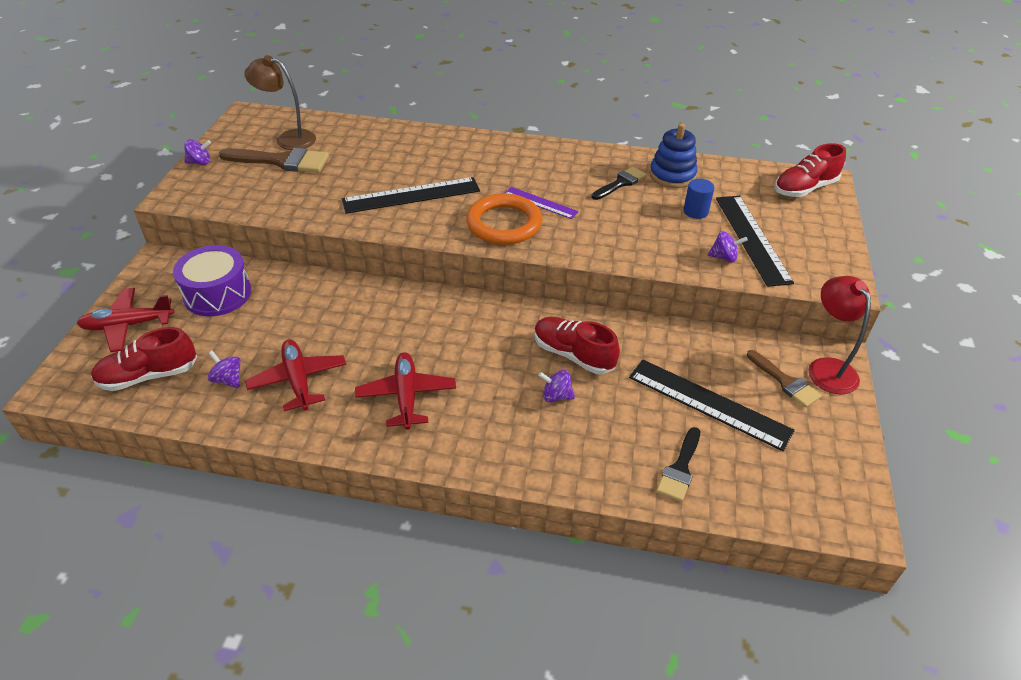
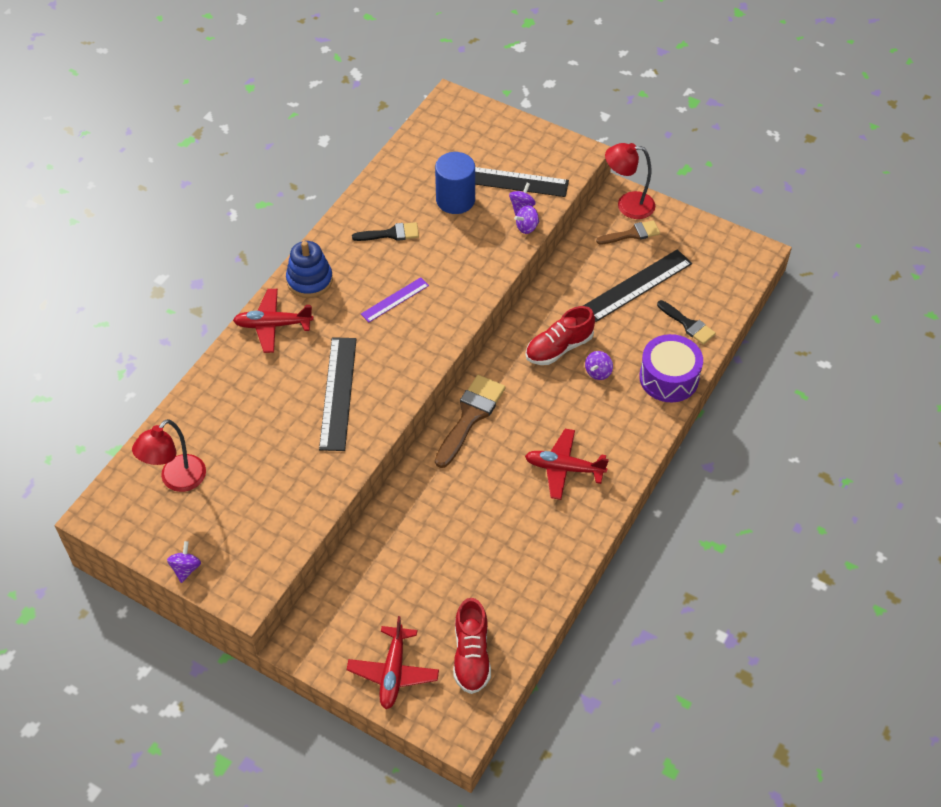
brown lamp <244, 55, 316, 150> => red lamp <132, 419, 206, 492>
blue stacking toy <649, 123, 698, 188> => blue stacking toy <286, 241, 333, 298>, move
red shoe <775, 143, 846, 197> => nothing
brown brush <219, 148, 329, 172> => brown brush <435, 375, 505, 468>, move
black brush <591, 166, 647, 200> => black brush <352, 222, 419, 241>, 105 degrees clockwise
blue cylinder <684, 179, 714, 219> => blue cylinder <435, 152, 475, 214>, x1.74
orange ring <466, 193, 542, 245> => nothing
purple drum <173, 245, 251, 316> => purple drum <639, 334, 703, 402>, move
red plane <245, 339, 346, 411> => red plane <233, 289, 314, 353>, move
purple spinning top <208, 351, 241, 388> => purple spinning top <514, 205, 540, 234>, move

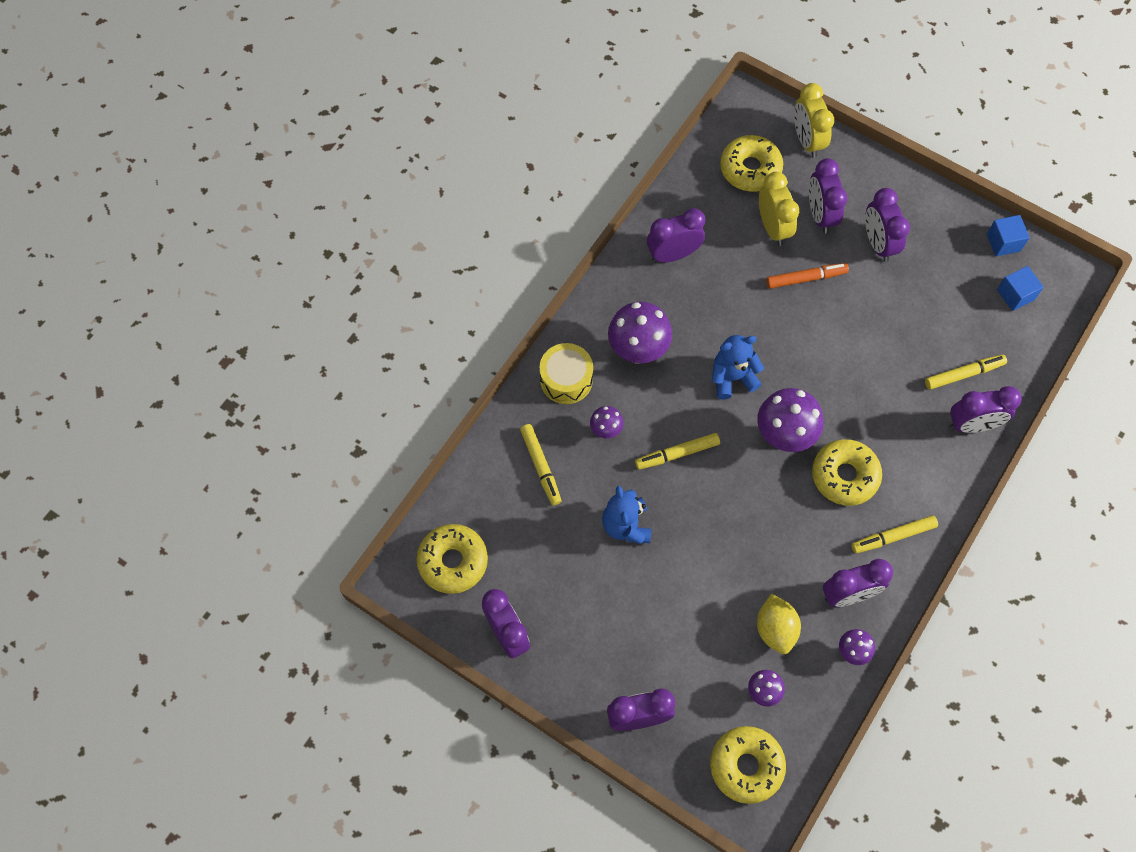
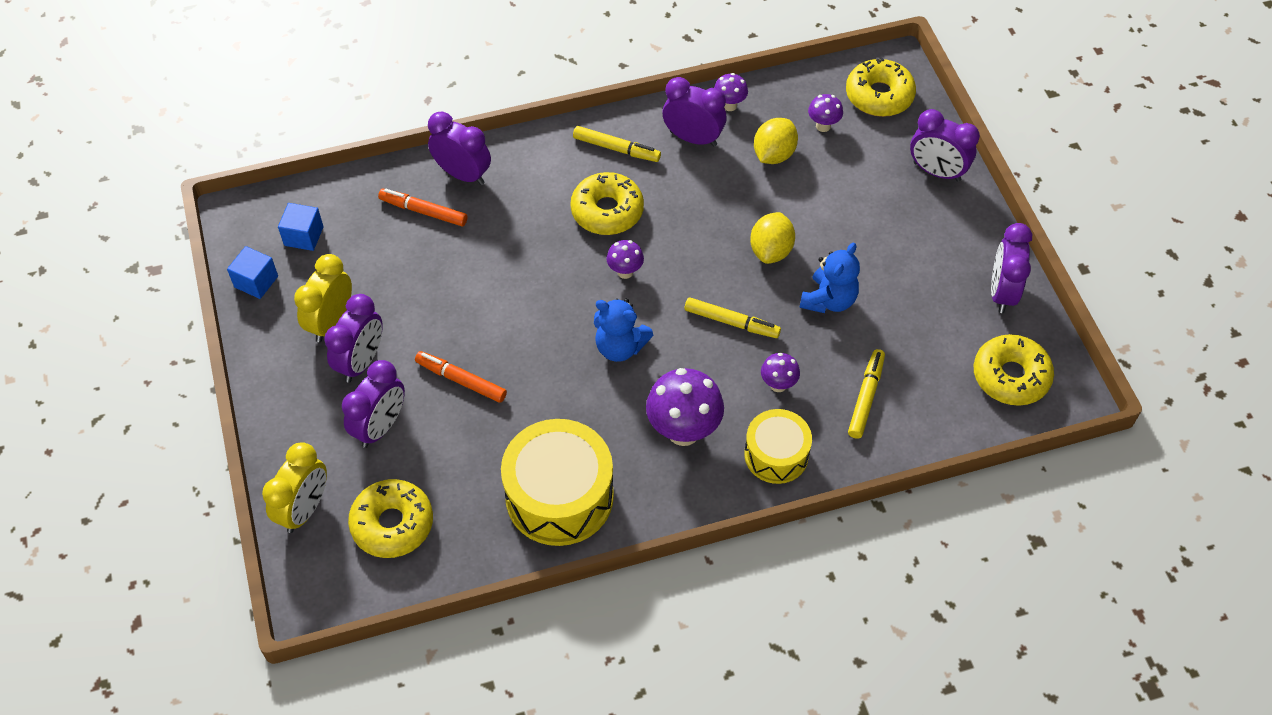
yellow clock <759, 172, 799, 246> => yellow clock <294, 254, 352, 342>, move
purple clock <647, 208, 705, 263> => yellow drum <501, 419, 614, 546>
yellow marker <925, 354, 1007, 390> => orange marker <378, 189, 467, 226>
purple mushroom <757, 388, 824, 452> => purple mushroom <606, 240, 644, 279>, x0.52
nothing => yellow lemon <750, 212, 795, 264>

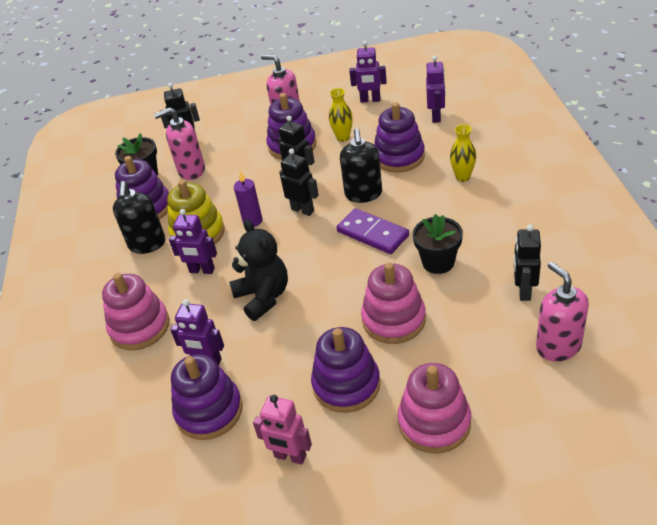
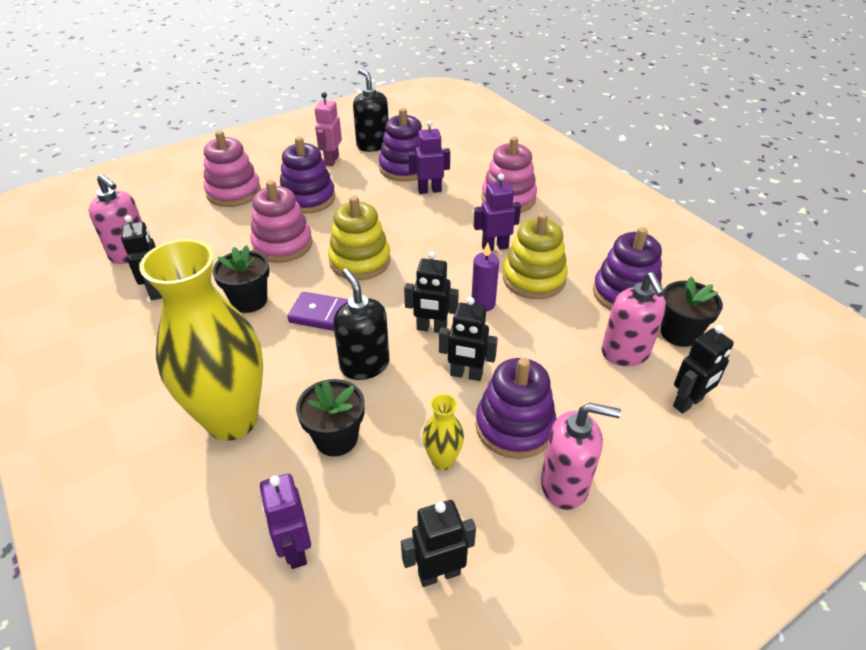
purple robot <349, 41, 387, 103> => black robot <401, 500, 476, 587>
purple stacking toy <374, 102, 425, 172> => black flower pot <296, 379, 365, 457>
pink soap dispenser <154, 107, 205, 180> => pink soap dispenser <601, 272, 666, 366>, 120 degrees clockwise
yellow vase <450, 124, 476, 182> => yellow vase <139, 239, 263, 441>, x2.40
black soap dispenser <113, 181, 165, 254> => black soap dispenser <353, 69, 389, 152>, move
black teddy bear <229, 219, 288, 321> => nothing
pink robot <253, 395, 312, 465> => pink robot <315, 92, 342, 166>, 75 degrees counterclockwise
nothing => yellow stacking toy <328, 196, 391, 280>

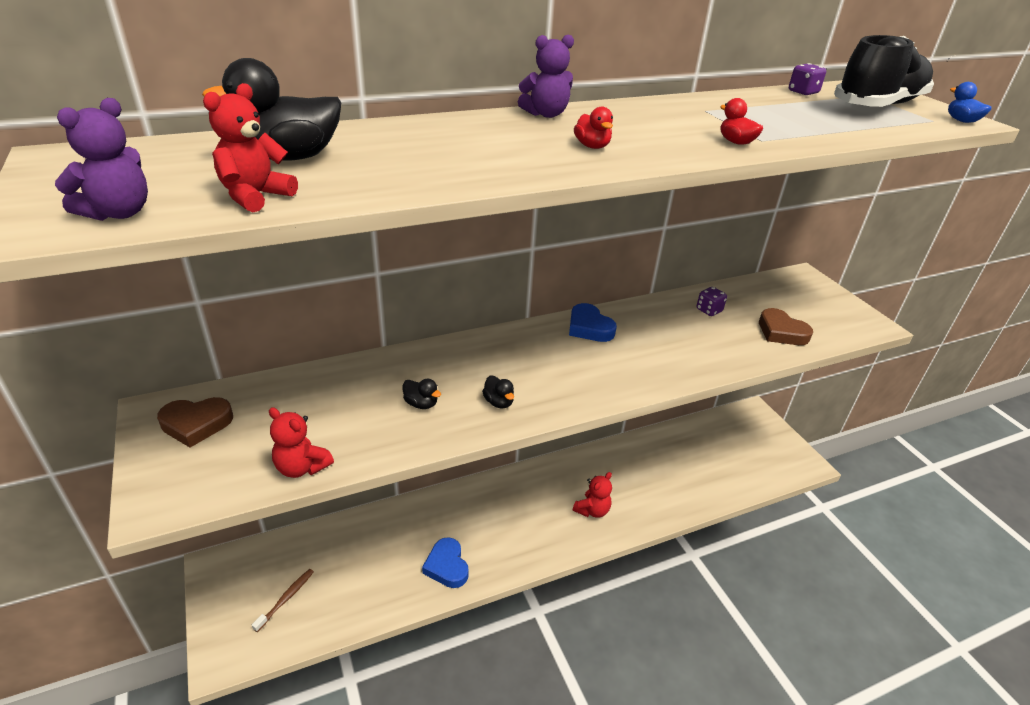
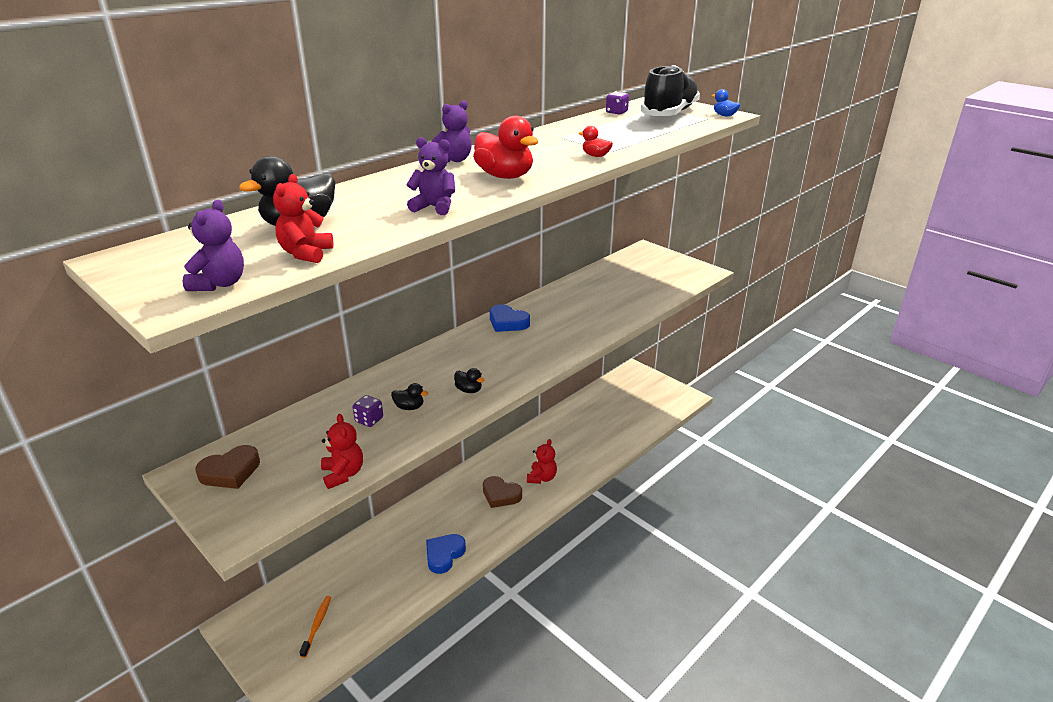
red duck <574, 107, 613, 149> => red duck <473, 116, 538, 179>, x2.02
purple dice <697, 287, 727, 316> => purple dice <353, 395, 383, 427>, move
brown heart <759, 308, 813, 345> => brown heart <483, 476, 522, 508>, move
red teddy bear <269, 407, 334, 478> => red teddy bear <321, 414, 363, 489>, 120 degrees counterclockwise
blue heart <422, 537, 469, 588> => blue heart <426, 534, 466, 574>, 75 degrees clockwise
brown toothbrush <252, 569, 314, 632> => orange toothbrush <300, 596, 331, 658>
nothing => purple teddy bear <406, 137, 455, 215>

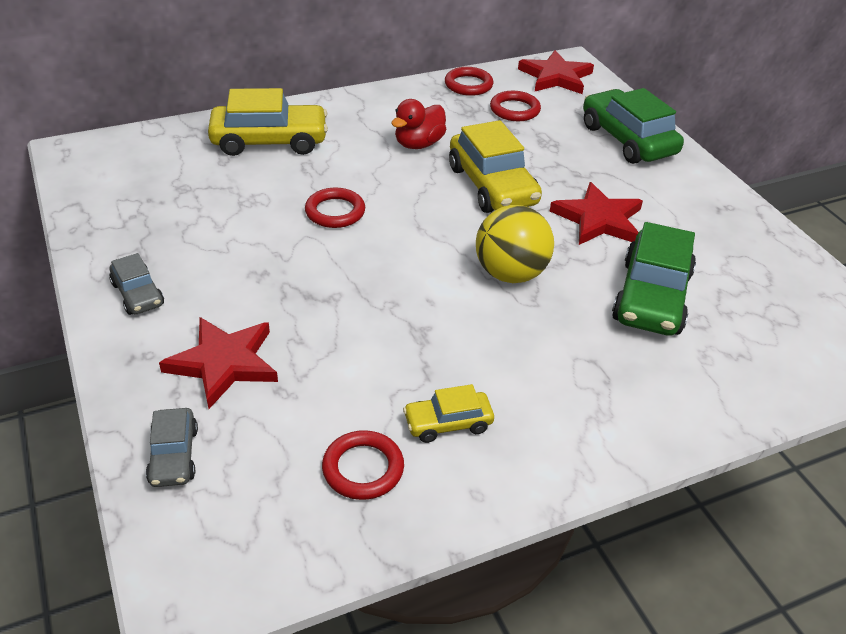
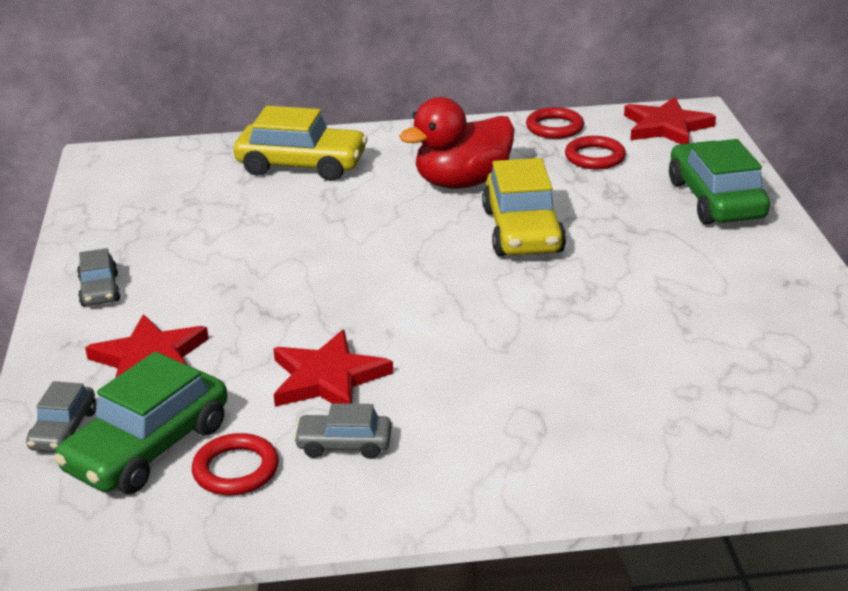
red duck <391, 99, 446, 149> => red duck <399, 97, 515, 189>, x1.56
red star <550, 182, 643, 245> => red star <273, 330, 393, 407>, move
red ring <305, 187, 365, 228> => nothing
yellow ball <476, 205, 554, 283> => nothing
green car <612, 222, 696, 336> => green car <54, 351, 228, 494>, move
yellow car <403, 384, 494, 443> => grey car <293, 403, 392, 459>

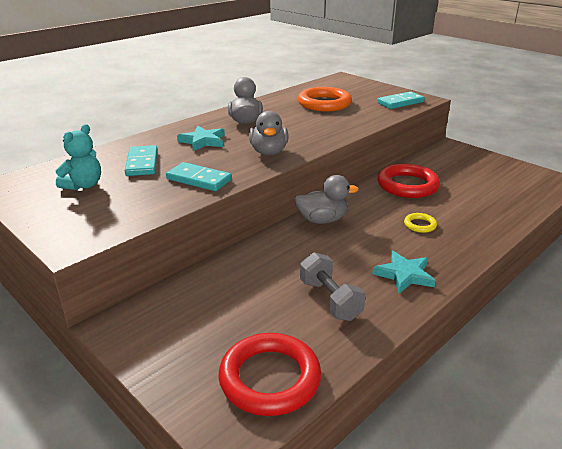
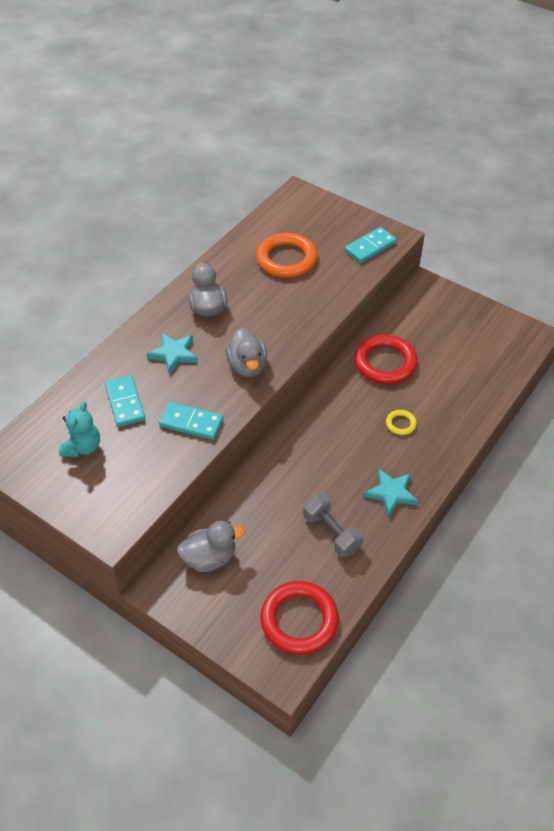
grey duck <294, 175, 359, 224> => grey duck <177, 521, 245, 572>, move

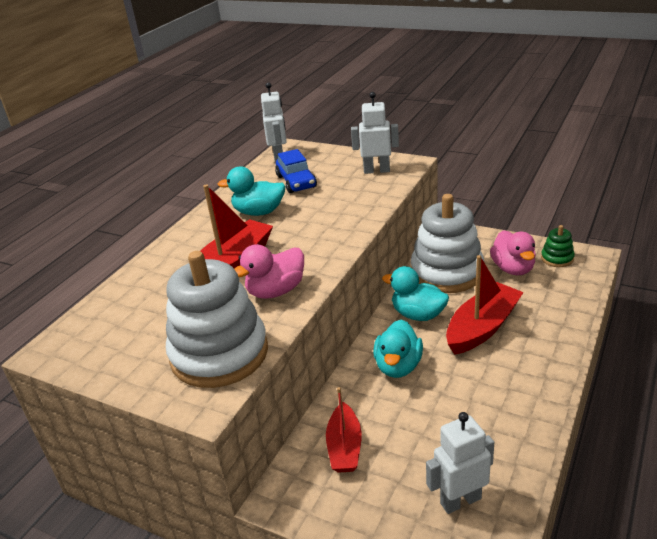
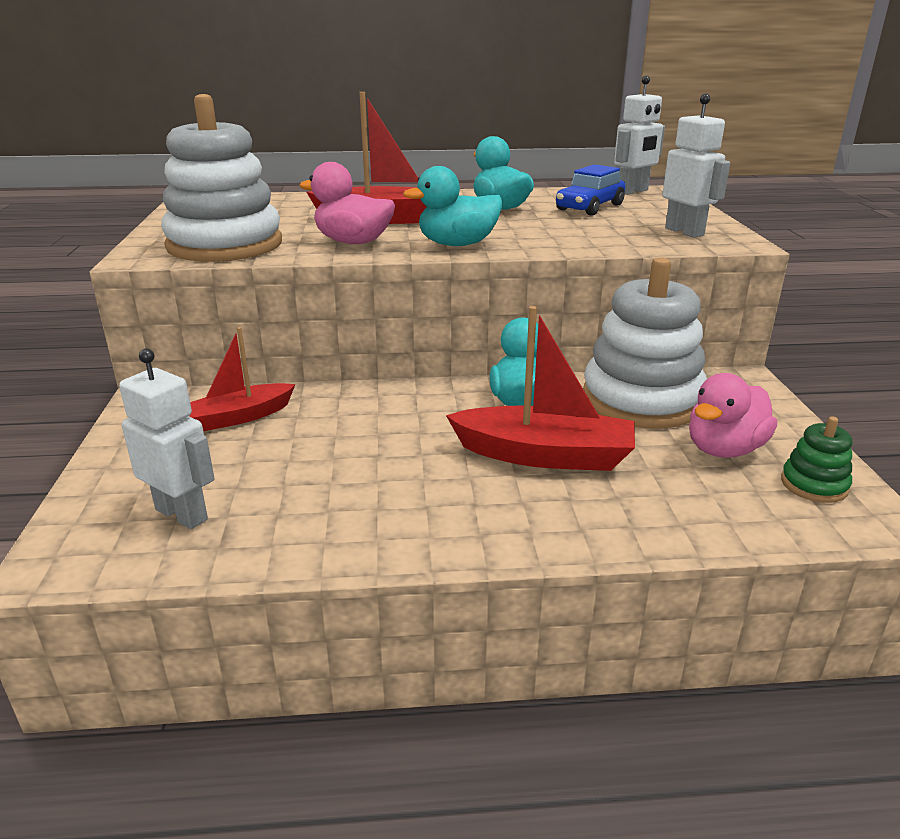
turquoise duck <373, 319, 423, 378> => turquoise duck <403, 166, 503, 246>, move

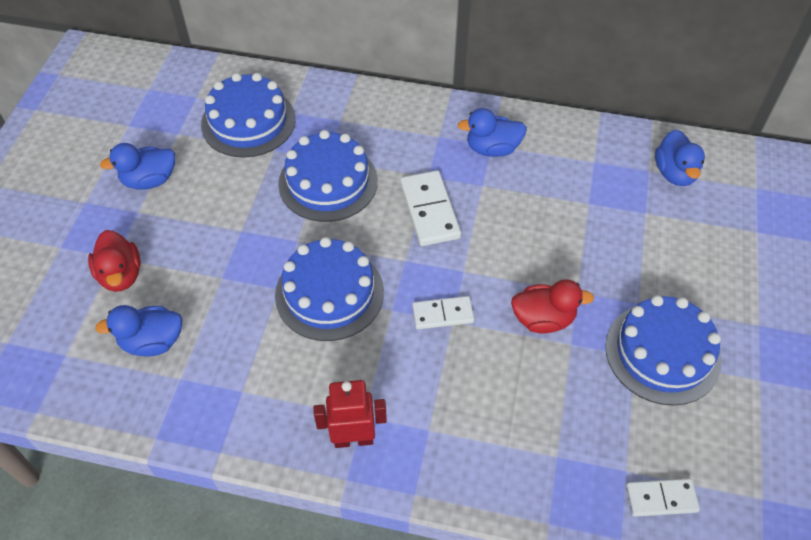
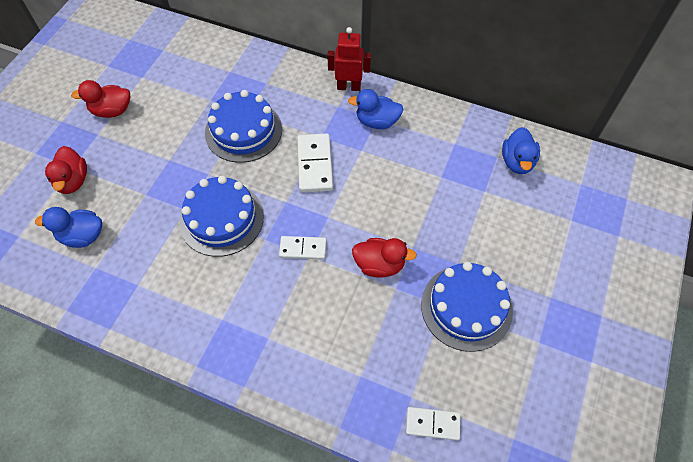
blue cake <201, 73, 296, 158> => nothing
blue duck <100, 143, 175, 190> => red duck <71, 80, 130, 118>
red robot <313, 380, 387, 448> => red robot <327, 27, 371, 91>, move

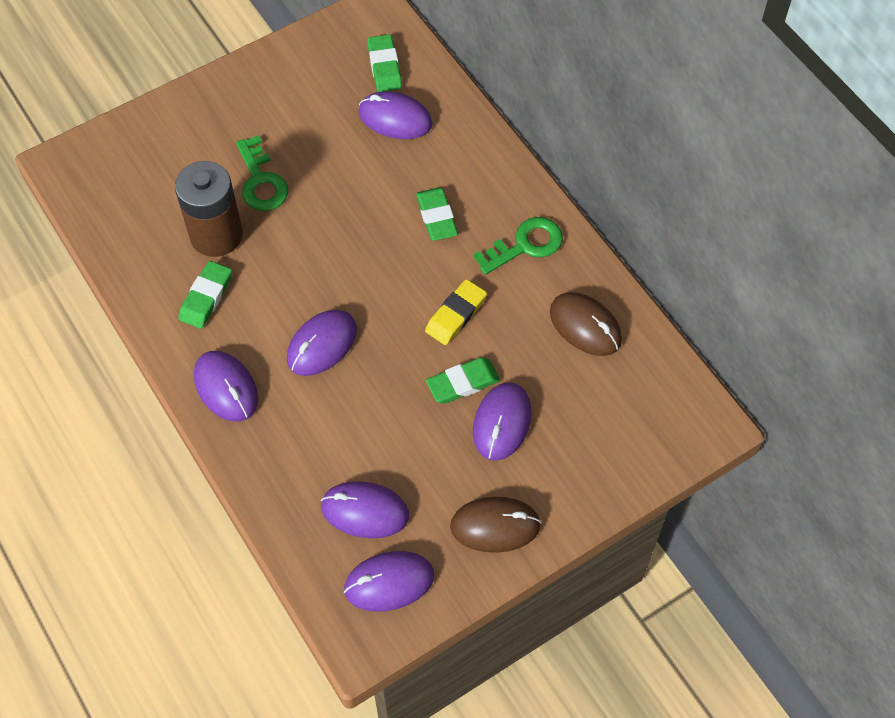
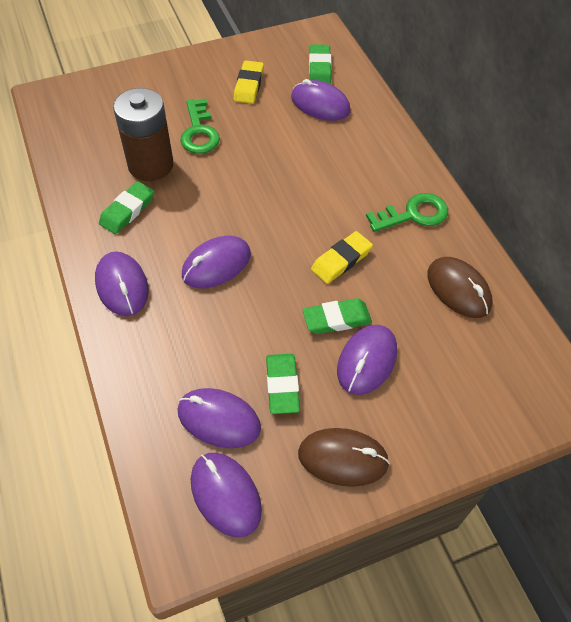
green eraser <416, 187, 458, 241> => green eraser <266, 354, 300, 414>, move
purple mouse <344, 551, 434, 612> => purple mouse <191, 453, 262, 537>, 60 degrees clockwise
nothing => yellow eraser <234, 60, 264, 104>

